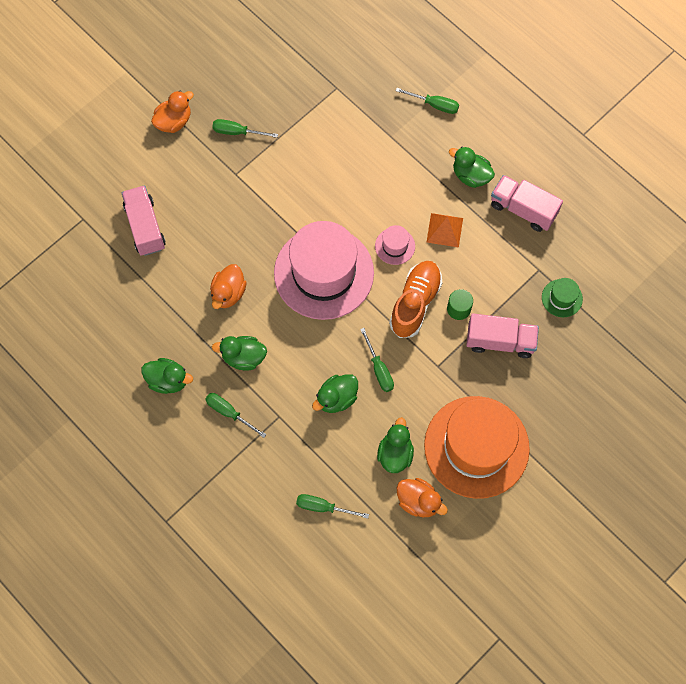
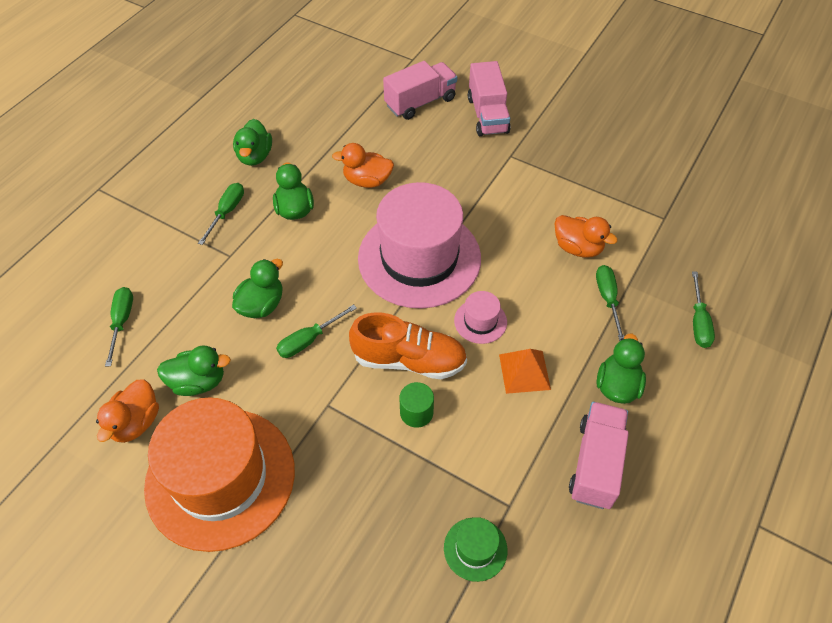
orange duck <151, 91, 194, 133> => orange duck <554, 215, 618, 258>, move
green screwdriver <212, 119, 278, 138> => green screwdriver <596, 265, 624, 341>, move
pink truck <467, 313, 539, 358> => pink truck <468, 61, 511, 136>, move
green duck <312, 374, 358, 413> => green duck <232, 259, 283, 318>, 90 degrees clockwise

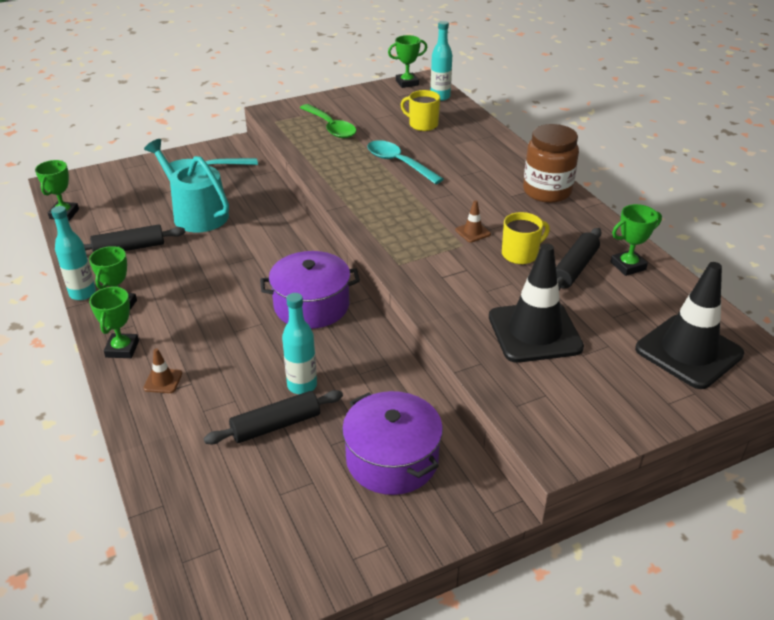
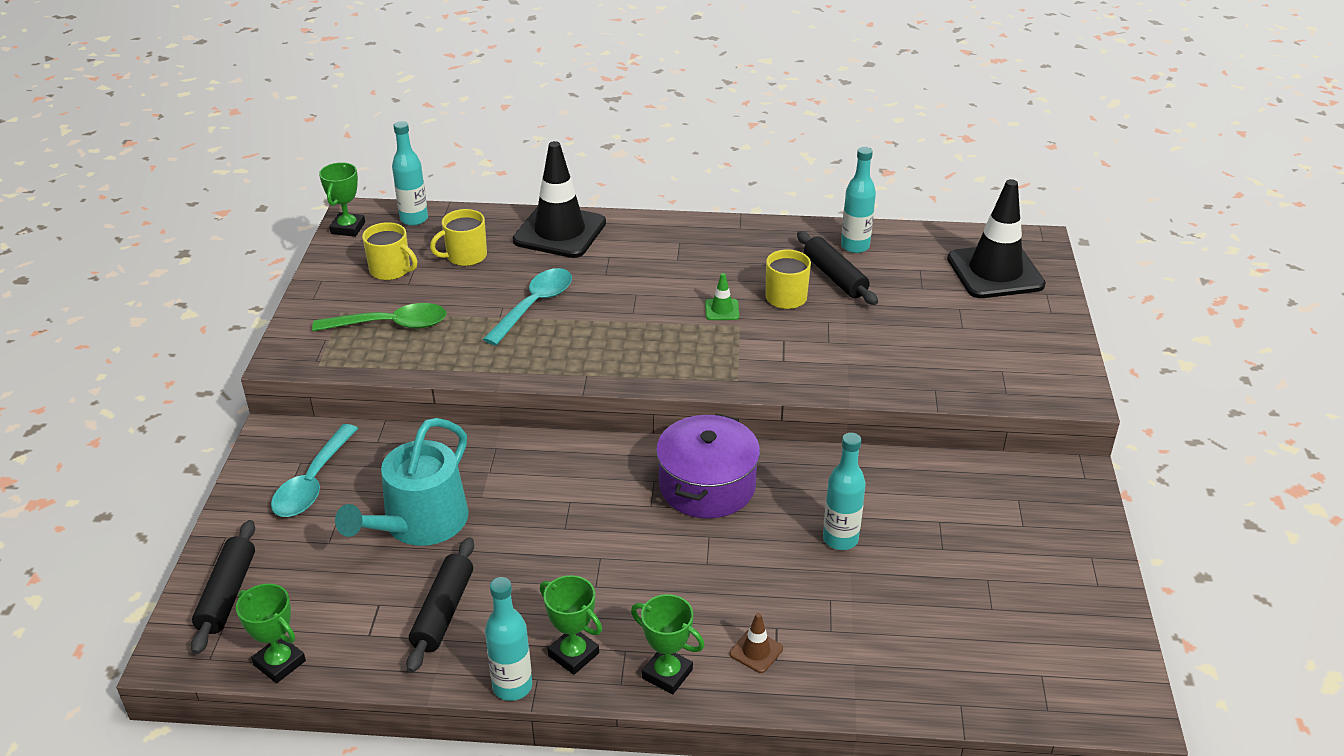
brown jar <523, 124, 579, 203> => nothing
turquoise watering can <144, 139, 229, 232> => turquoise watering can <335, 418, 469, 546>, 45 degrees counterclockwise
turquoise spoon <367, 140, 444, 184> => turquoise spoon <483, 268, 572, 345>, 135 degrees clockwise
brown traffic cone <456, 200, 491, 242> => green traffic cone <705, 273, 739, 320>
green trophy <611, 204, 662, 276> => turquoise bottle <841, 147, 876, 253>
black traffic cone <489, 244, 584, 363> => black traffic cone <513, 141, 606, 258>, move
black rolling pin <203, 390, 343, 445> => black rolling pin <191, 520, 255, 655>, move
purple pot <342, 391, 443, 495> => nothing
nothing => yellow mug <362, 222, 417, 280>

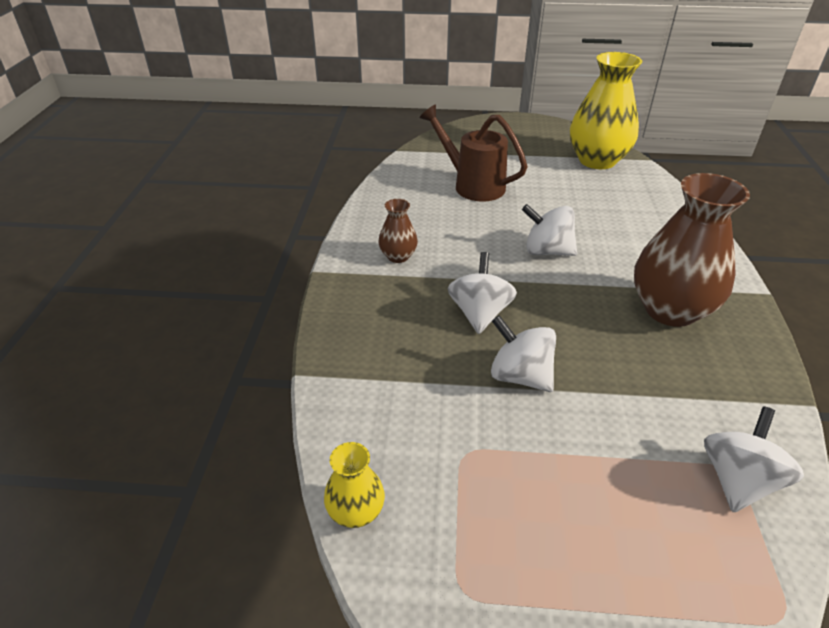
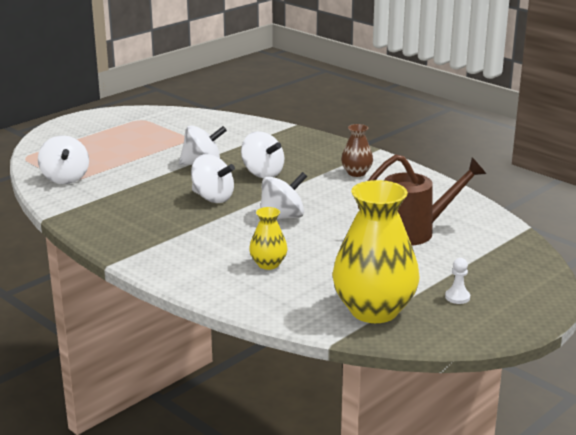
brown vase <634, 173, 750, 327> => nothing
yellow vase <324, 442, 385, 528> => yellow vase <249, 207, 288, 270>, move
nothing => white spinning top <191, 154, 235, 203>
nothing => white pawn <445, 258, 470, 304>

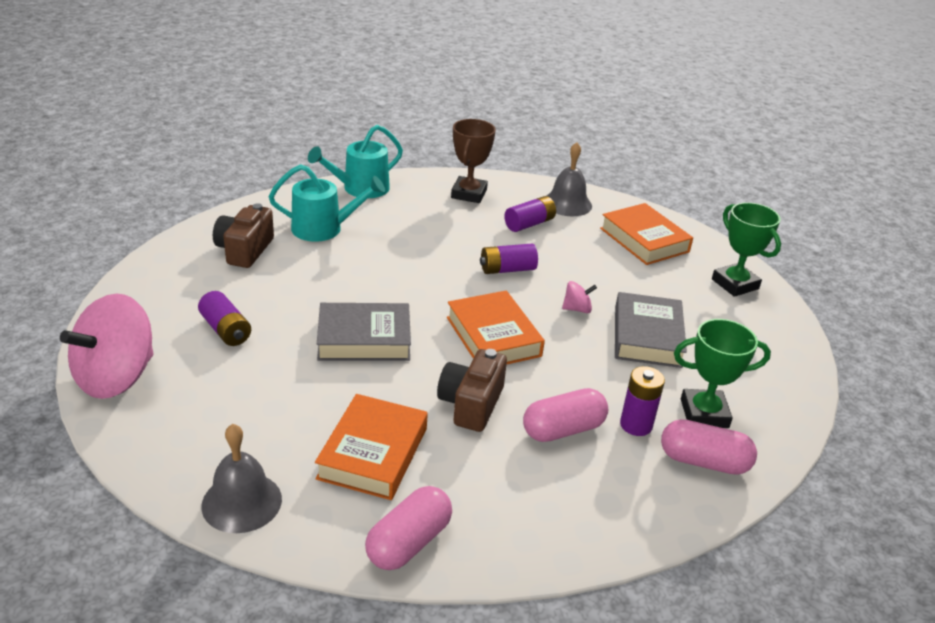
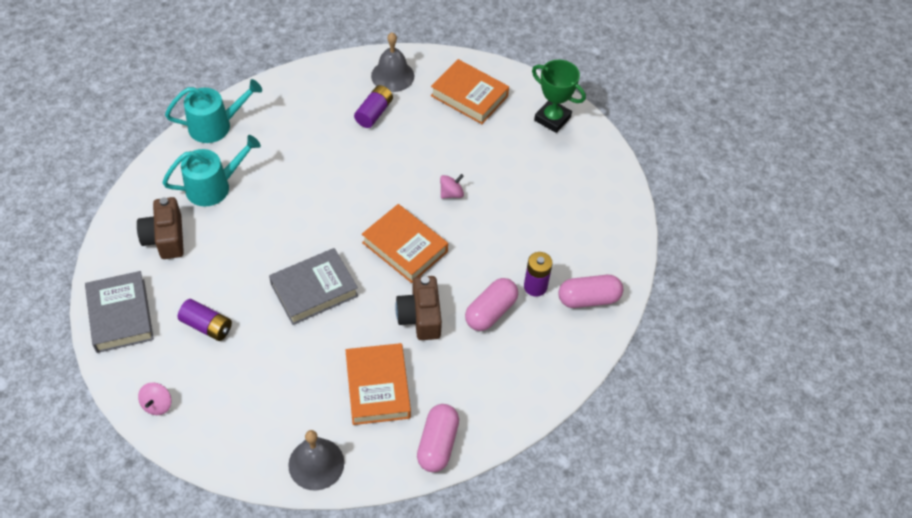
brown trophy <451, 119, 496, 203> => nothing
turquoise watering can <308, 125, 403, 198> => turquoise watering can <165, 79, 262, 143>, 135 degrees counterclockwise
purple battery <480, 244, 538, 274> => nothing
grey book <615, 292, 687, 368> => grey book <85, 271, 154, 353>, move
pink spinning top <60, 294, 154, 399> => pink spinning top <138, 383, 171, 415>, x0.42
green trophy <674, 319, 771, 428> => nothing

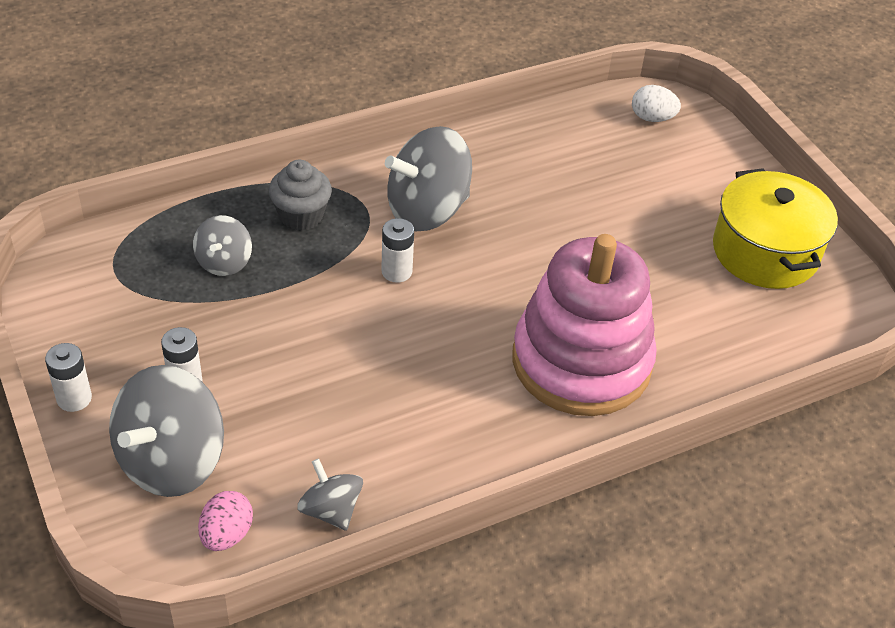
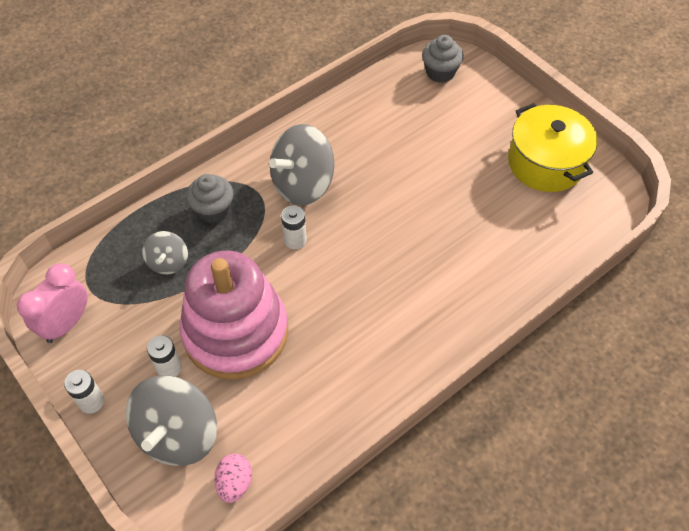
white egg <632, 85, 681, 122> => grey cupcake <422, 35, 464, 83>
pink stacking toy <512, 234, 657, 416> => pink stacking toy <180, 251, 288, 380>, move
grey spinning top <297, 458, 363, 531> => nothing
nothing => pink clock <17, 264, 88, 343>

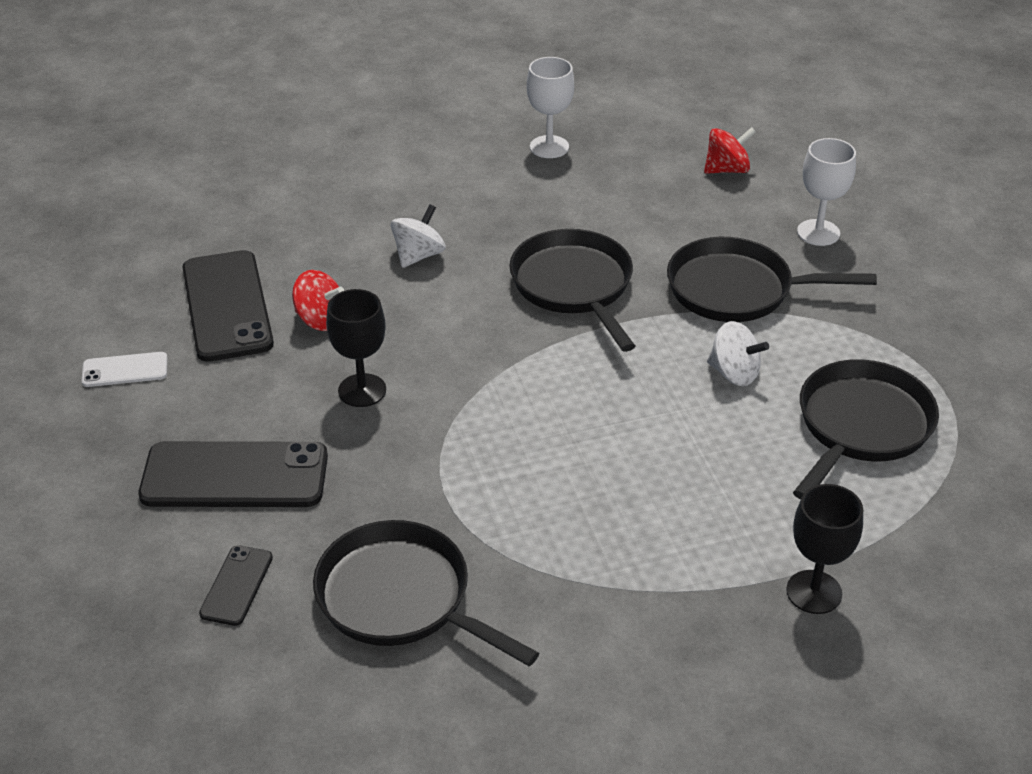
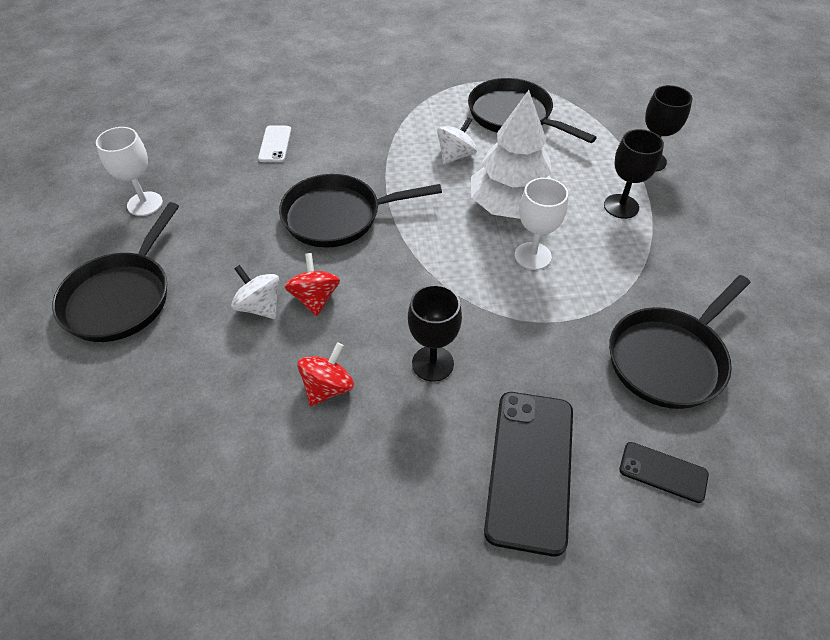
red spinning top <704, 127, 756, 174> => red spinning top <285, 253, 340, 316>, move
white goblet <797, 138, 856, 246> => white goblet <515, 178, 568, 270>, move
black pan <667, 237, 877, 322> => black pan <52, 202, 179, 342>, move
black phone <183, 250, 274, 362> => nothing
white phone <82, 352, 167, 387> => white phone <258, 125, 291, 162>, move
nothing => white tree <471, 90, 552, 219>
nothing => black goblet <604, 129, 664, 219>

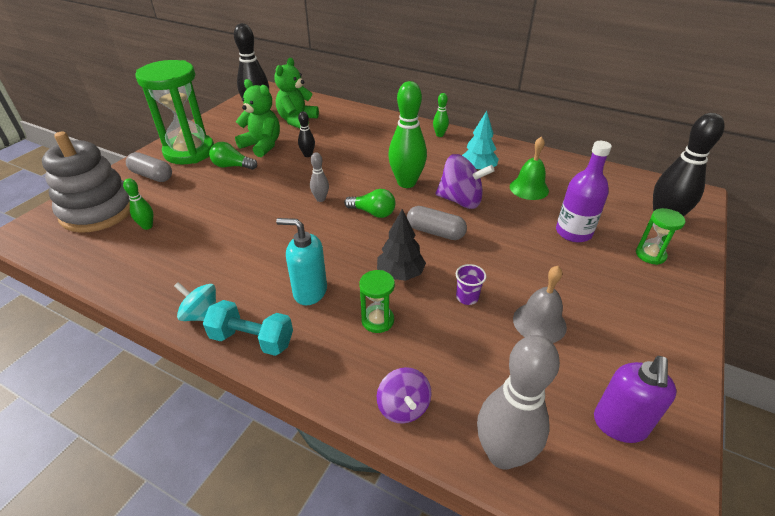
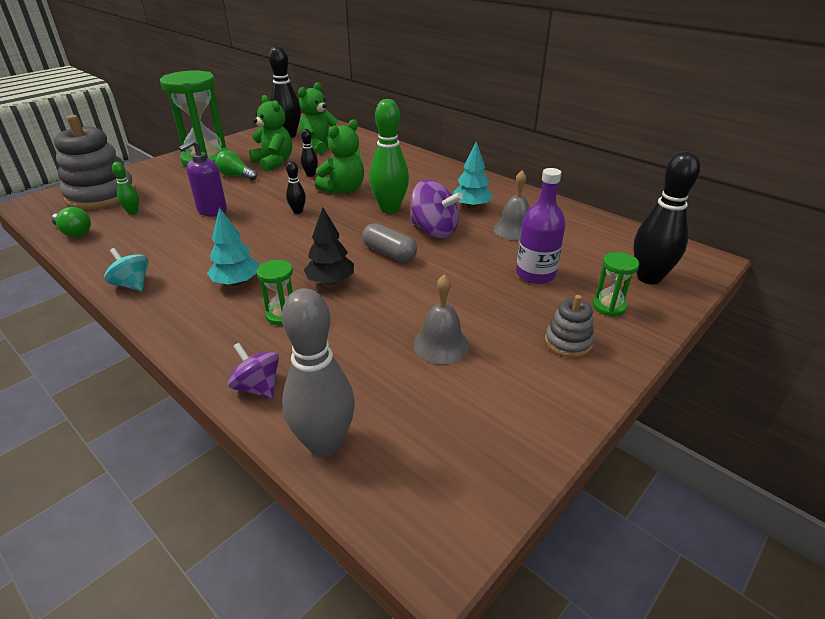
green bowling pin <433, 93, 449, 137> => nothing
green bell <510, 136, 549, 200> => grey bell <493, 170, 530, 241>
grey capsule <126, 152, 172, 182> => nothing
grey bowling pin <310, 153, 329, 202> => black bowling pin <286, 161, 306, 214>
green light bulb <344, 189, 395, 218> => green light bulb <51, 207, 91, 237>, move
turquoise soap dispenser <276, 218, 327, 305> => turquoise tree <207, 207, 259, 286>
purple cup <456, 264, 486, 305> => nothing
turquoise dumbbell <203, 300, 293, 356> => nothing
purple soap dispenser <594, 356, 677, 443> => purple soap dispenser <178, 139, 227, 217>, move
purple spinning top <377, 367, 432, 424> => purple spinning top <228, 343, 279, 399>, 135 degrees clockwise
nothing => green teddy bear <315, 119, 364, 194>
nothing => grey stacking toy <545, 295, 594, 357>

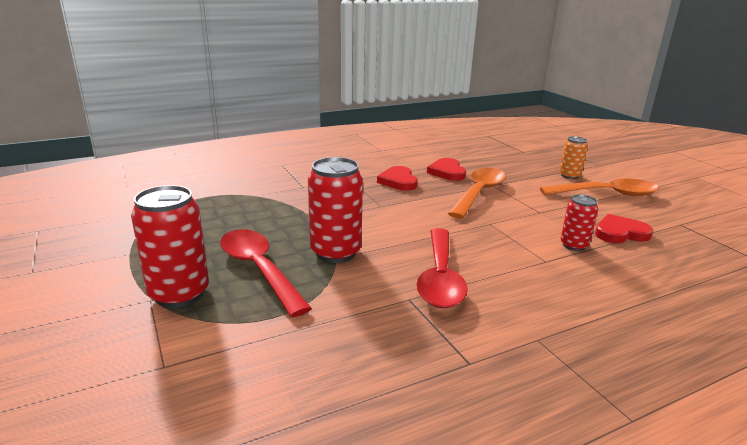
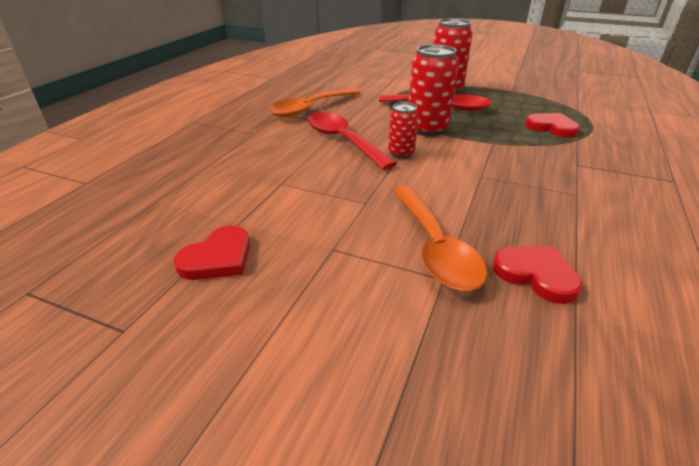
orange can <560, 136, 588, 179> => nothing
red heart <377, 166, 418, 191> => red heart <525, 113, 580, 138>, move
orange spoon <540, 179, 659, 196> => orange spoon <268, 88, 360, 118>, move
red can <560, 194, 598, 251> => red can <388, 102, 418, 158>, move

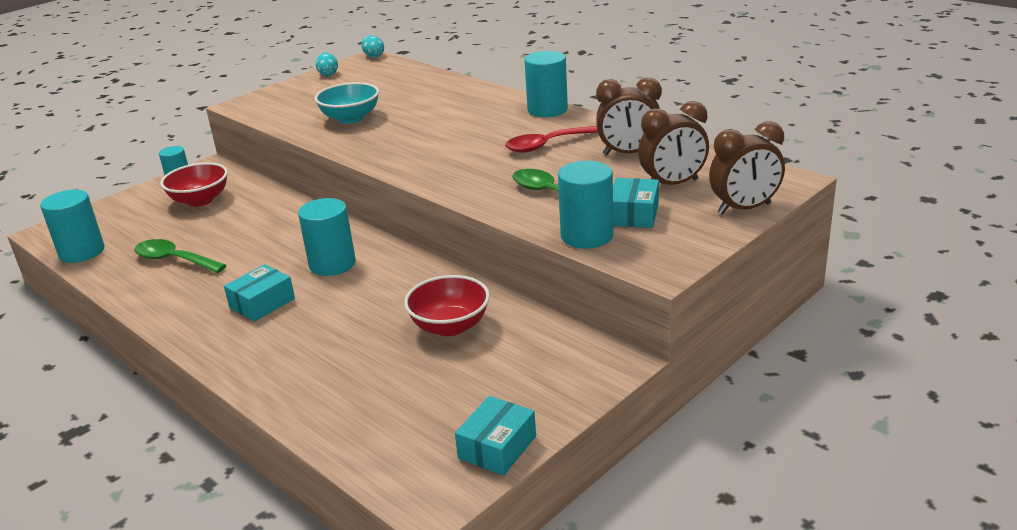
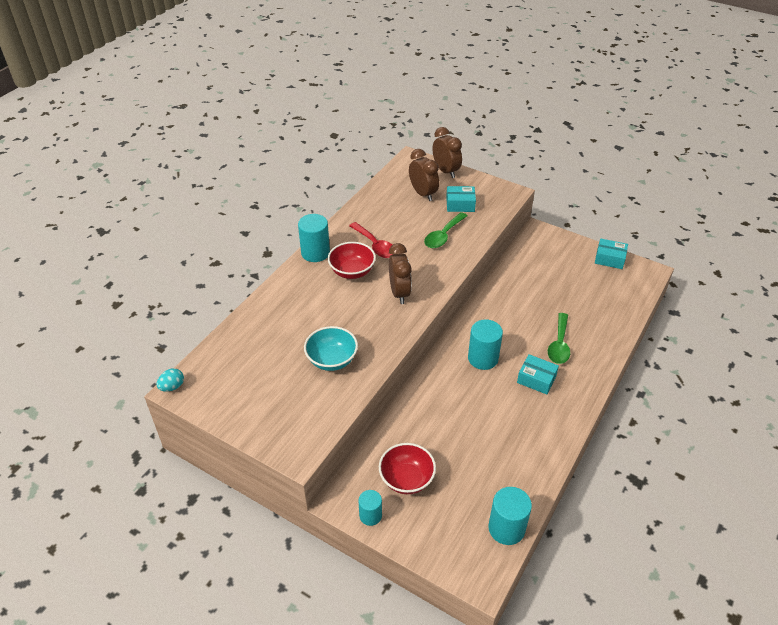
turquoise egg <316, 52, 338, 76> => nothing
brown clock <596, 78, 662, 155> => brown clock <389, 243, 412, 304>, move
turquoise cylinder <558, 161, 613, 249> => nothing
green spoon <134, 239, 227, 273> => green spoon <548, 313, 570, 364>, move
red bowl <404, 275, 490, 336> => red bowl <328, 242, 376, 279>, move

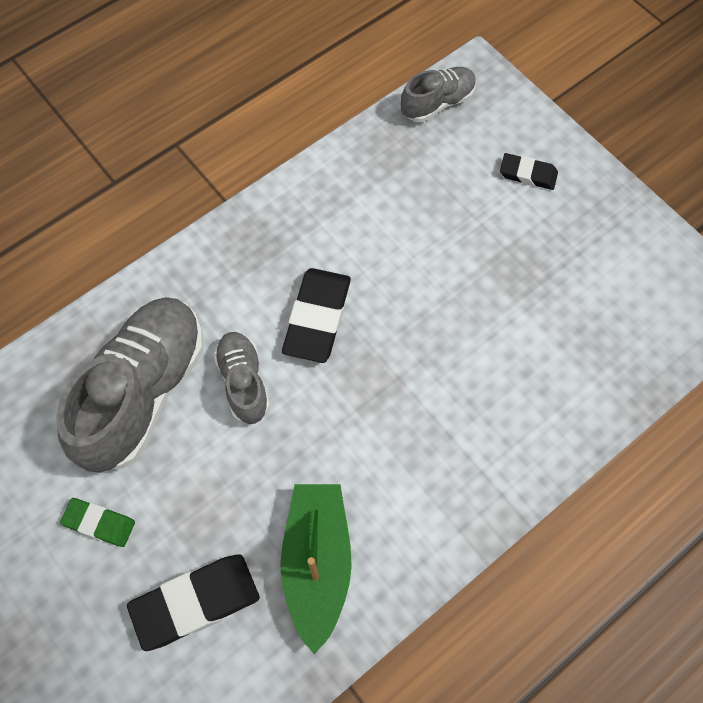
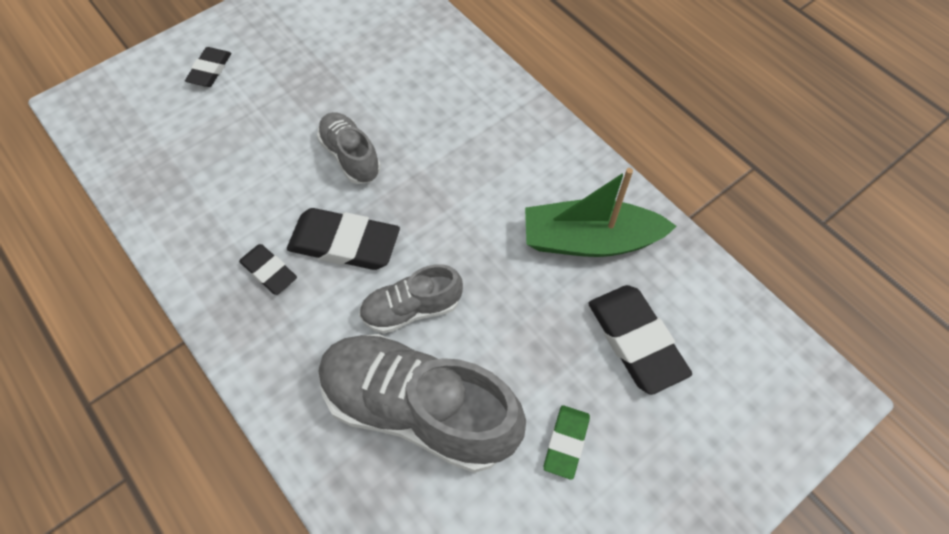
grey shoe <401, 67, 476, 122> => grey shoe <317, 112, 381, 184>, move
nothing => black eraser <239, 244, 297, 295>

